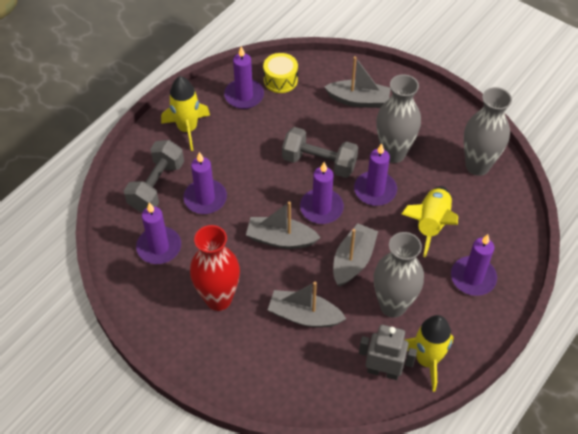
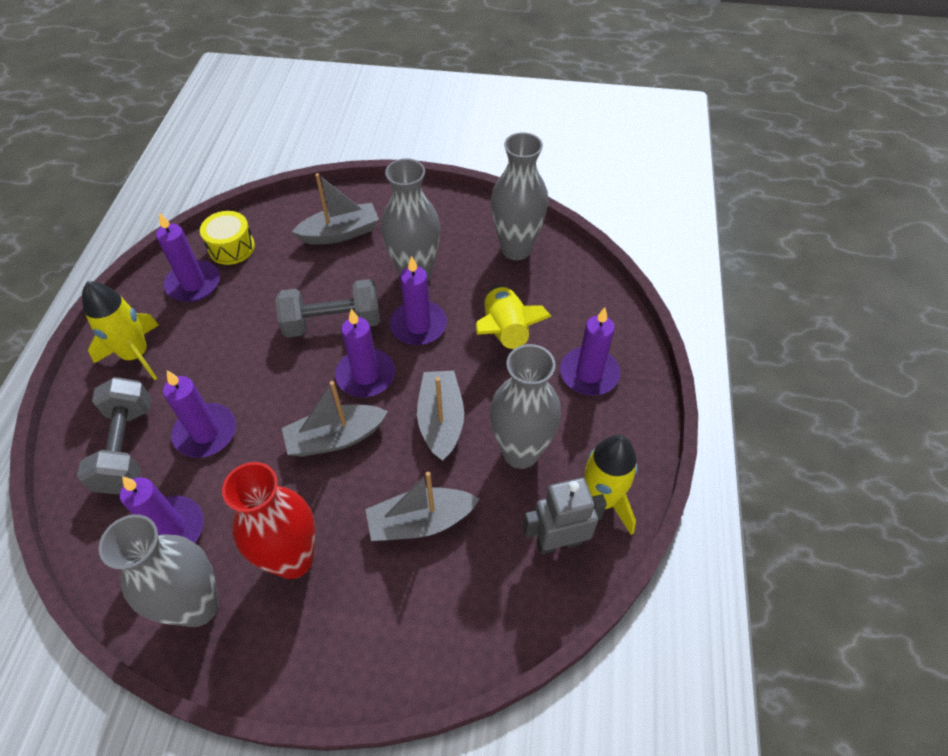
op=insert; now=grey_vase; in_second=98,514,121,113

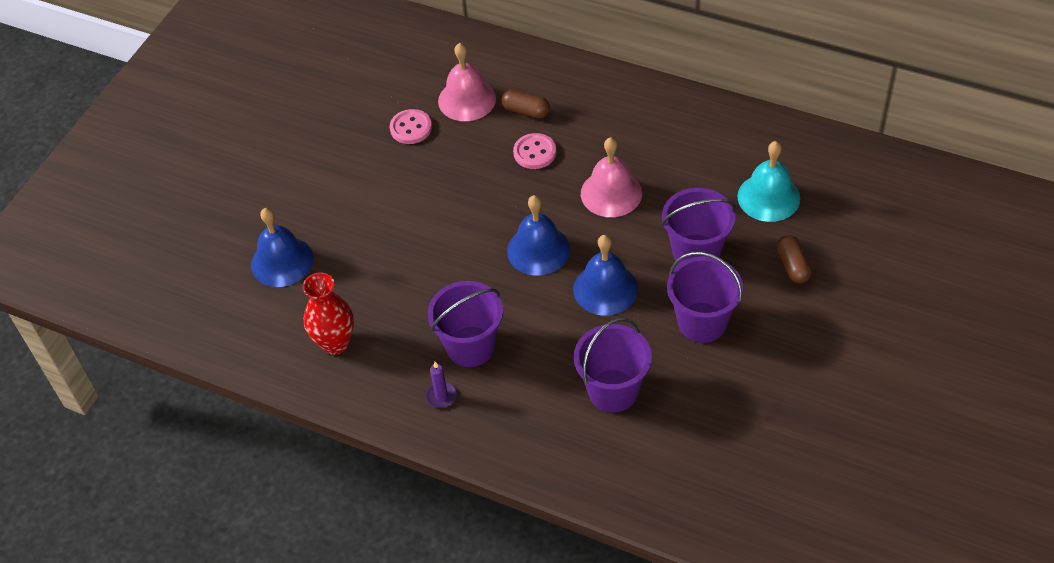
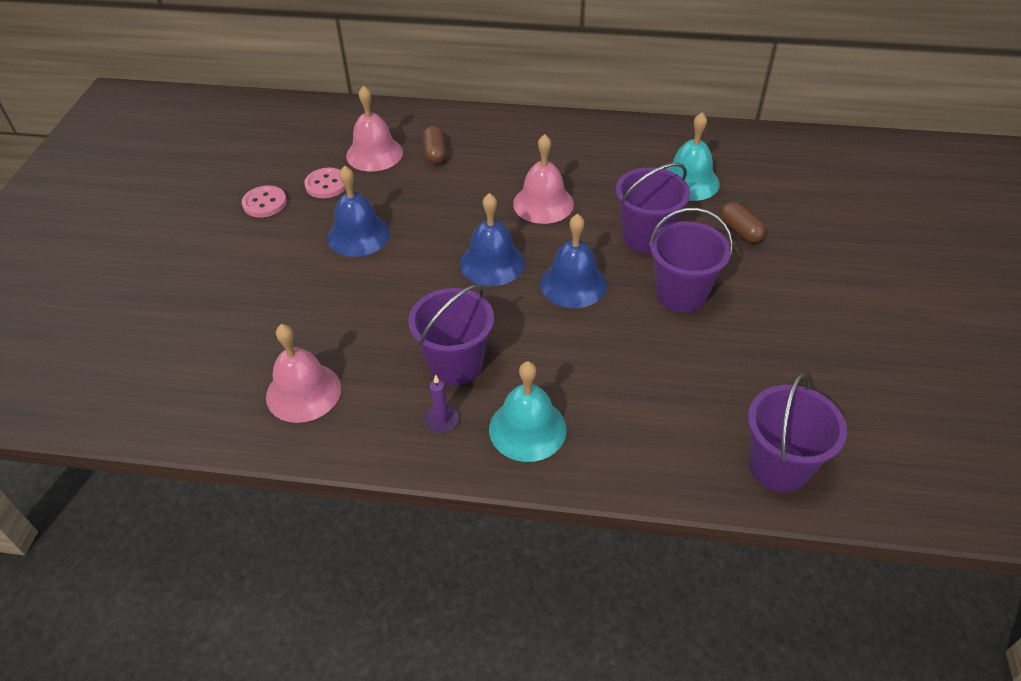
op=move; was=blue_bell; in_first=251,208,62,79; in_second=327,166,63,91
op=replace; was=red_vase; now=pink_bell; in_first=303,272,51,83; in_second=266,324,75,99
op=rotate; was=brown_capsule; in_first=502,89,48,29; in_second=423,126,23,38; clockwise=75
op=move; was=pink_button; in_first=513,133,43,36; in_second=242,186,45,31
op=move; was=purple_bucket; in_first=574,318,78,94; in_second=748,373,99,119
op=insert; now=turquoise_bell; in_second=489,361,78,101

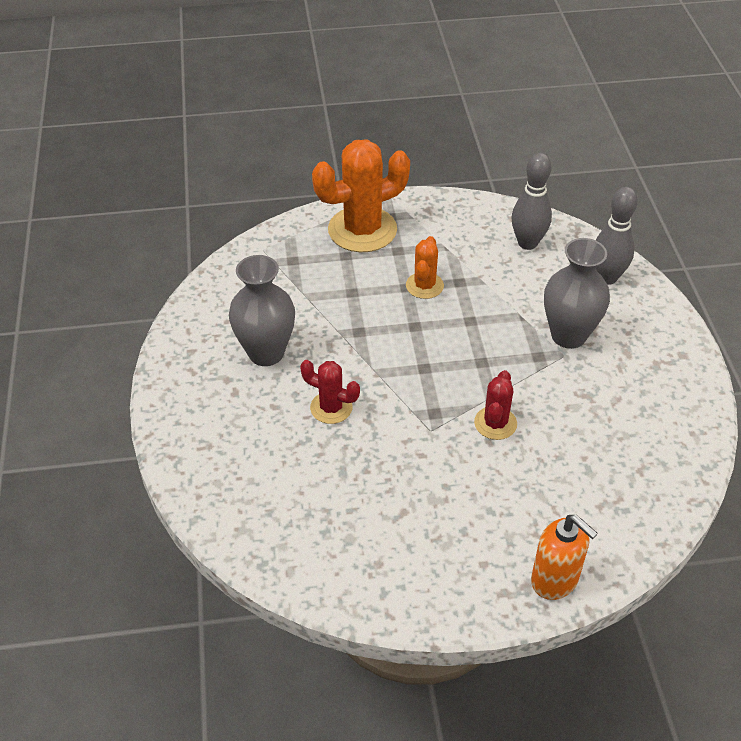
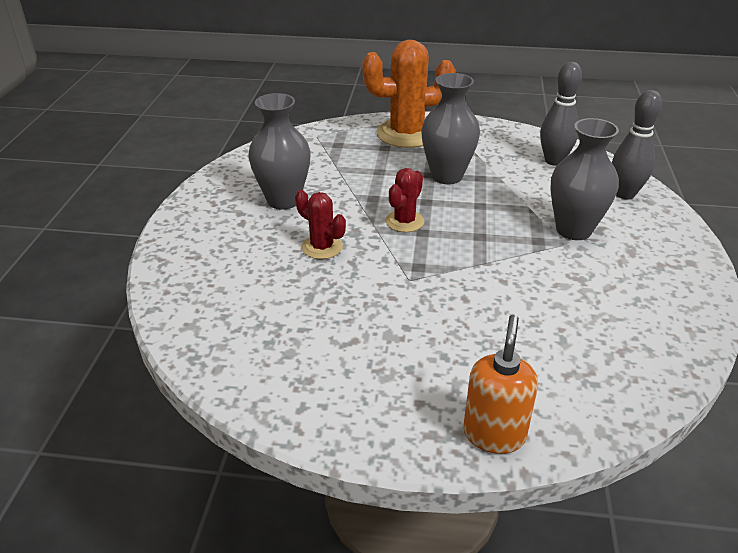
op=replace; was=orange_cactus; now=grey_vase; in_first=406,236,38,63; in_second=421,73,59,111
op=move; was=red_cactus; in_first=474,370,43,70; in_second=385,168,40,64
op=rotate; was=orange_soap_dispenser; in_first=531,515,67,85; in_second=463,315,75,139; clockwise=-135

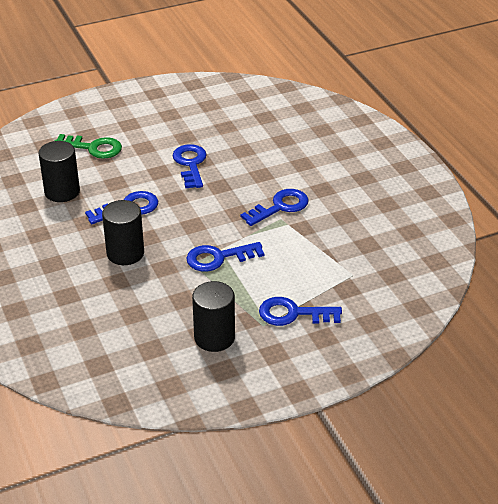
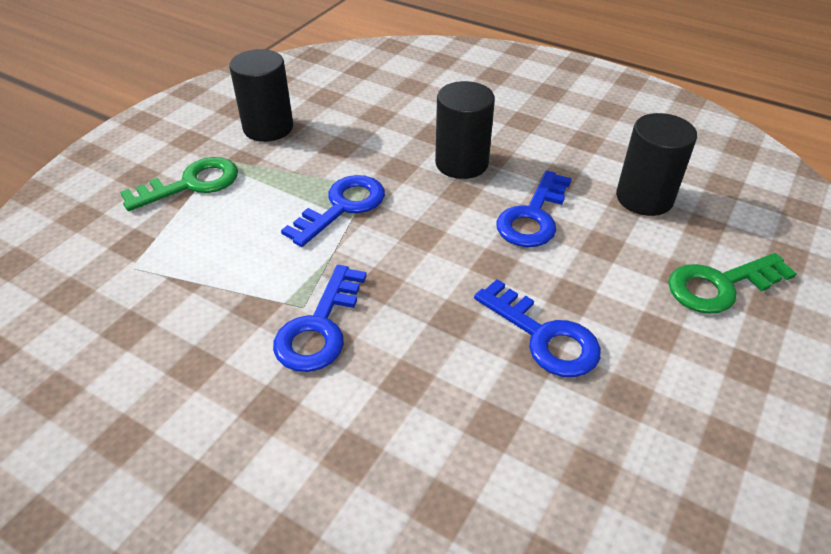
op=recolor; was=blue_key; now=green_key; in_first=259,297,83,29; in_second=120,157,118,54

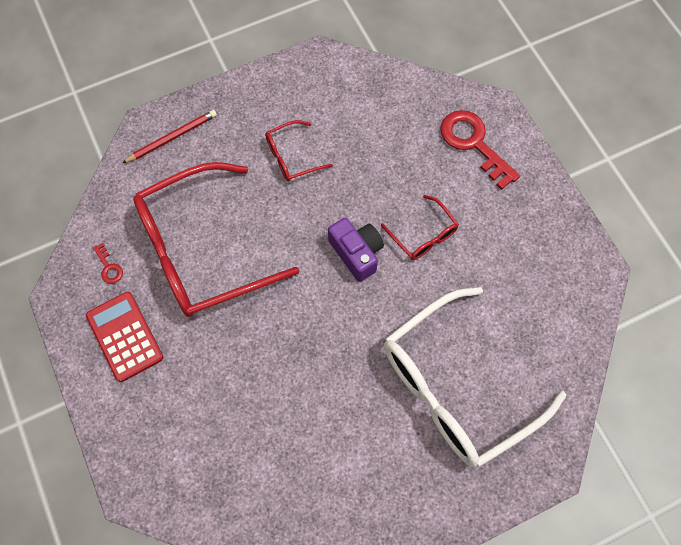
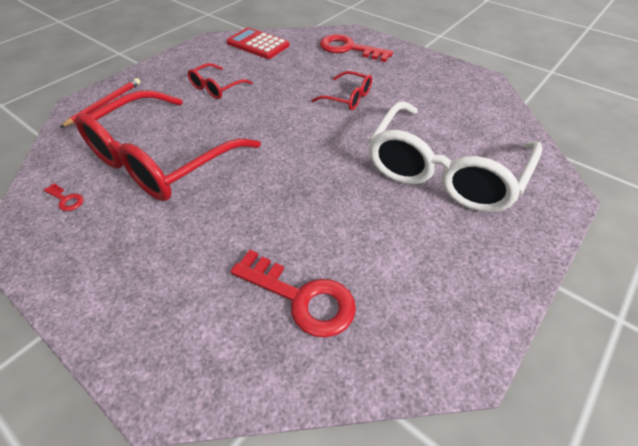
op=move; was=red_calculator; in_first=86,292,77,90; in_second=227,28,62,31
op=delete; was=purple_camera; in_first=328,217,56,65
op=insert; now=red_key; in_second=230,250,126,87

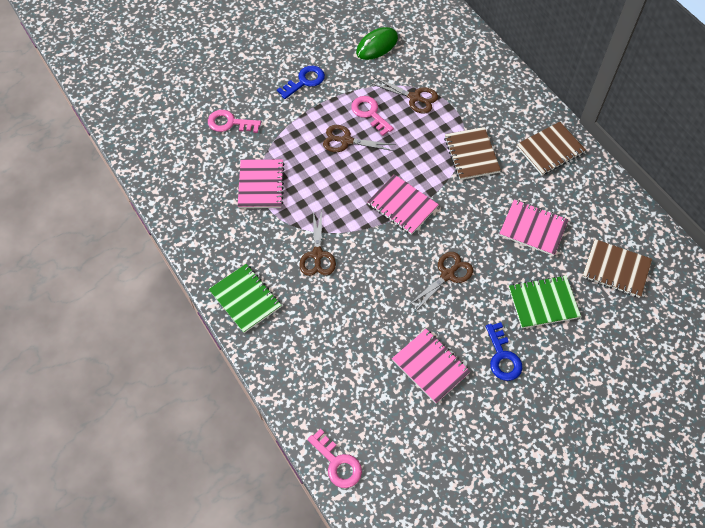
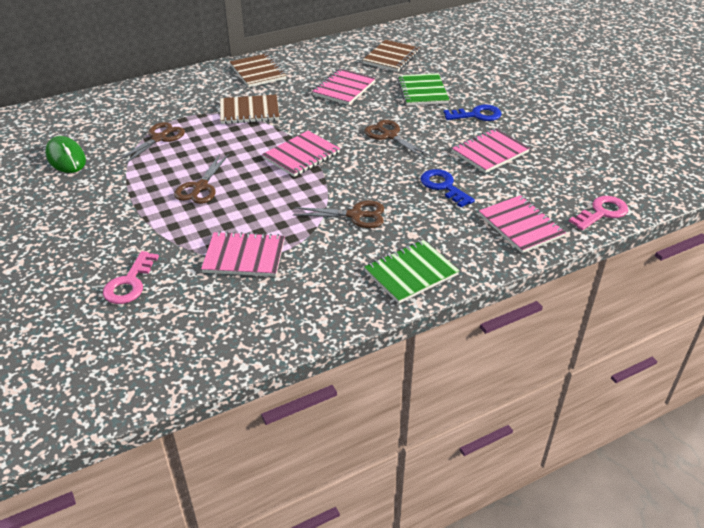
op=move; was=blue_key; in_first=277,66,48,33; in_second=421,169,54,38
op=delete; was=pink_key; in_first=351,96,43,40
op=insert; now=pink_notebook; in_second=479,195,87,58

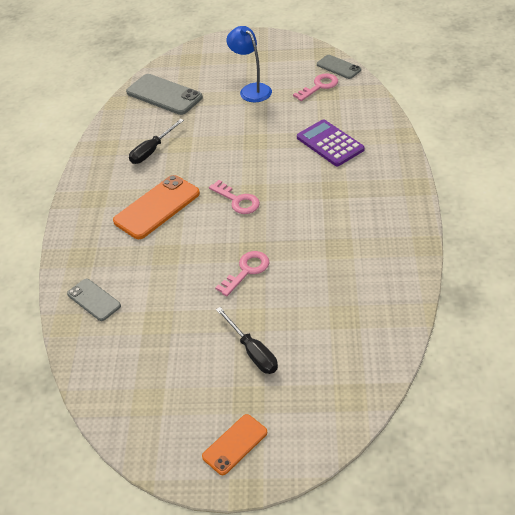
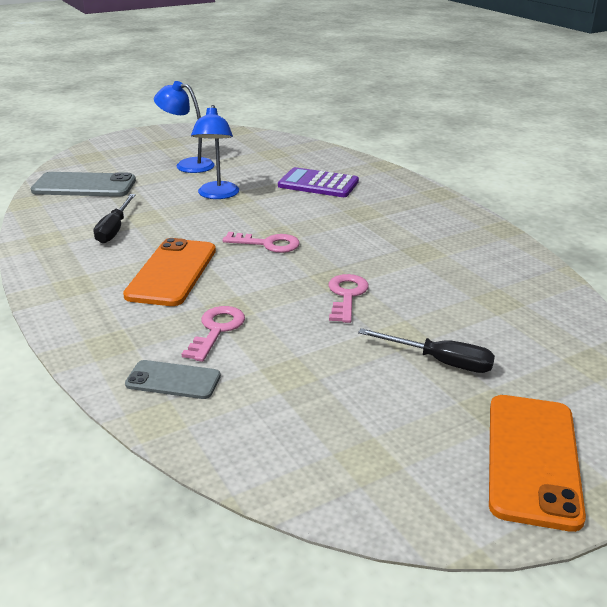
op=resize; was=orange_phone; in_first=202,414,65,61; in_second=489,395,97,137; ratio=1.7
op=move; was=pink_key; in_first=293,73,45,28; in_second=181,306,64,56
op=delete; was=grey_phone; in_first=317,55,44,24
op=insert; now=blue_lamp; in_second=191,105,48,94

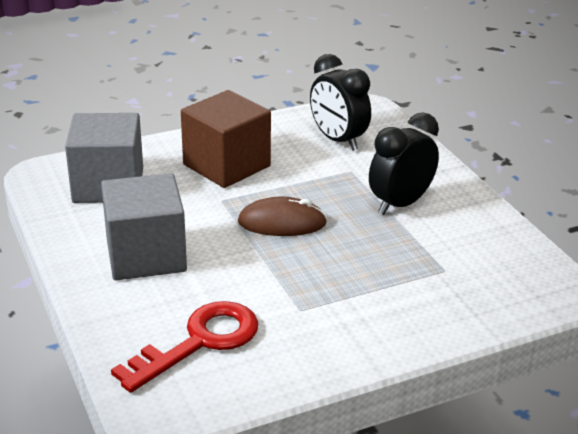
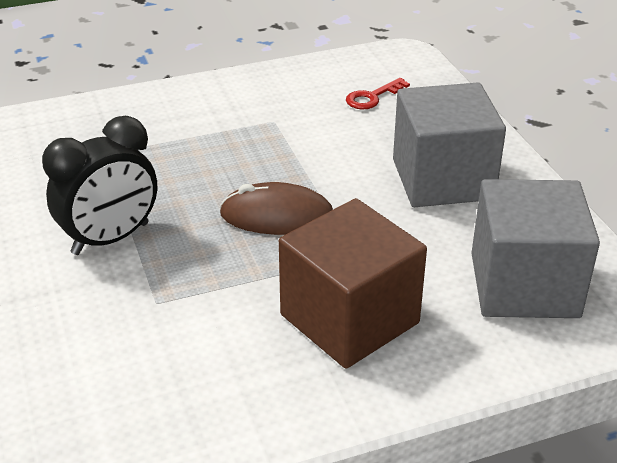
op=resize; was=red_key; in_first=111,301,148,92; in_second=346,78,64,31; ratio=0.49
op=delete; was=black_clock; in_first=310,54,61,97

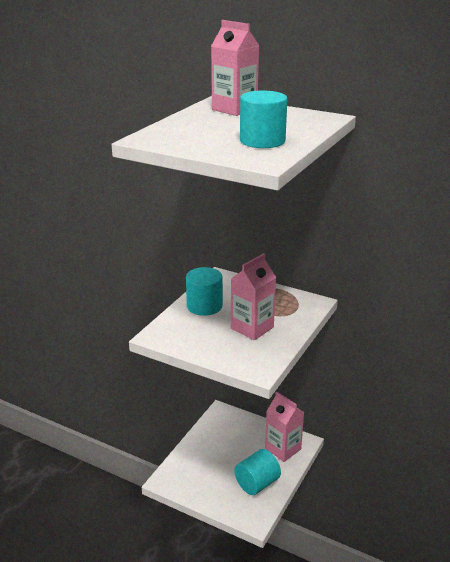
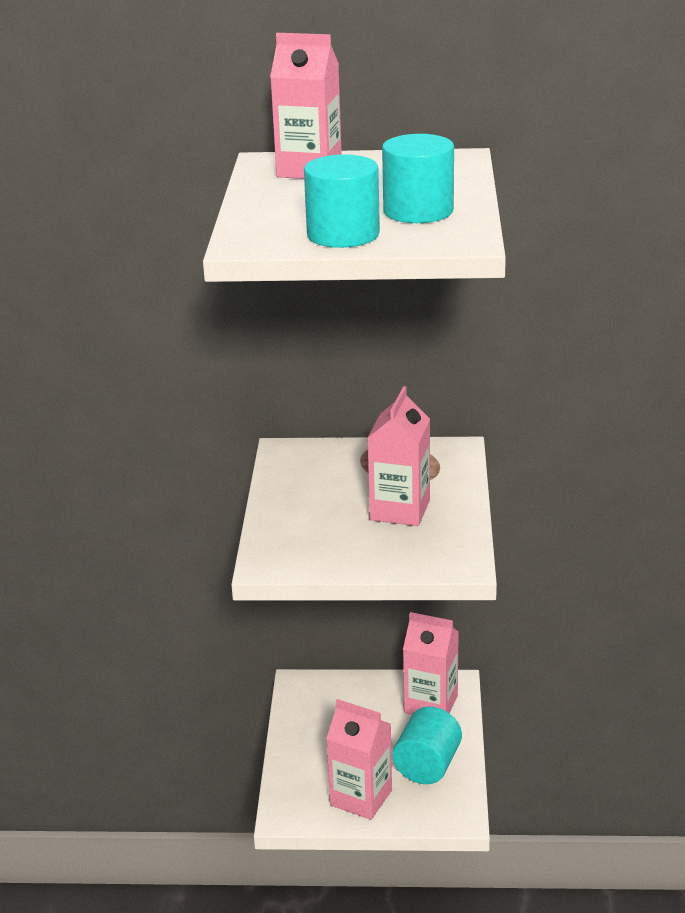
op=move; was=turquoise_cylinder; in_first=186,267,37,49; in_second=304,154,76,94
op=insert; now=pink_carton; in_second=326,699,66,121

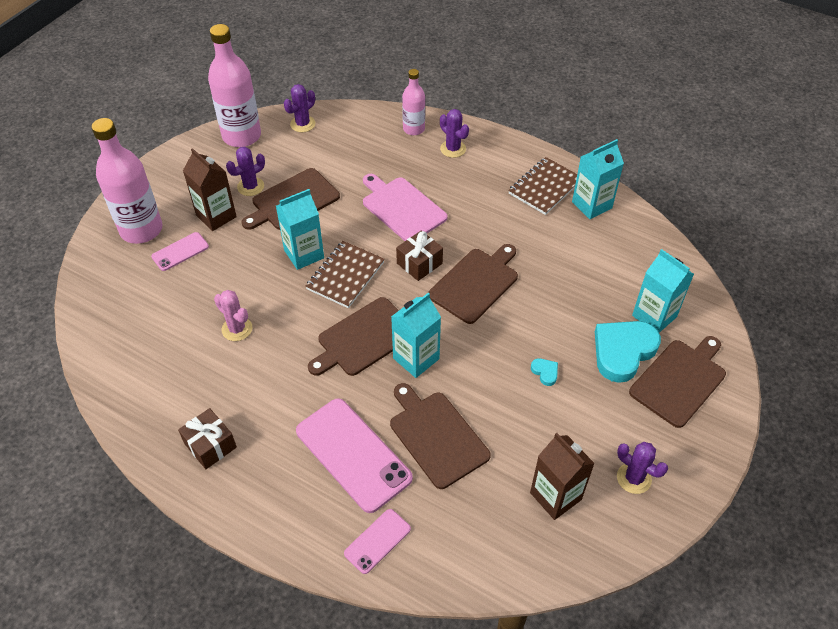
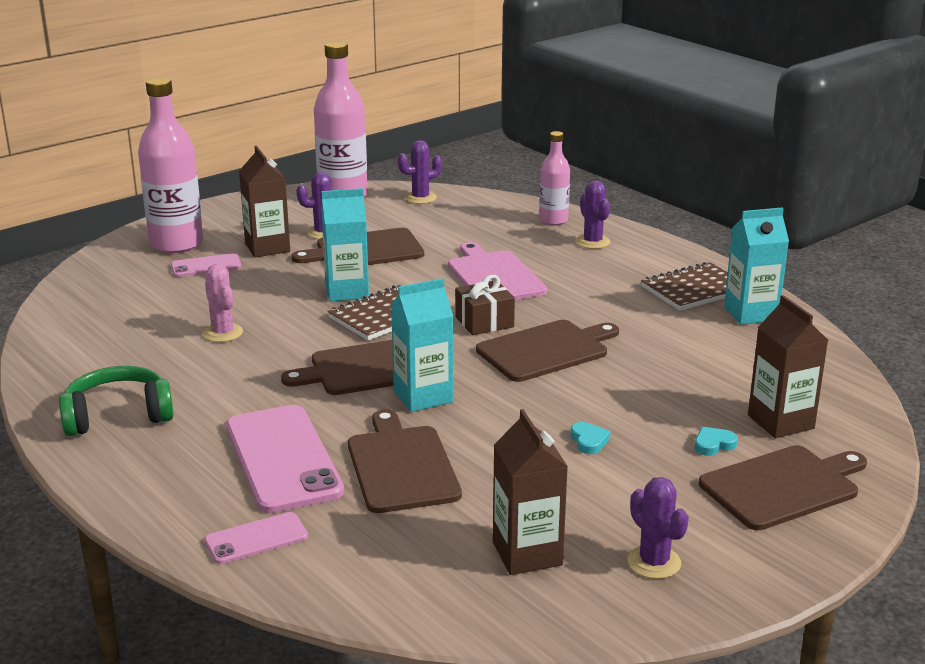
op=replace; was=brown_gift; now=green_headphones; in_first=178,408,59,61; in_second=59,366,115,70
op=resize; was=turquoise_heart; in_first=595,321,66,62; in_second=695,427,43,29; ratio=0.42
op=recolor; was=turquoise_carton; now=brown_carton; in_first=632,249,62,84; in_second=748,295,80,143

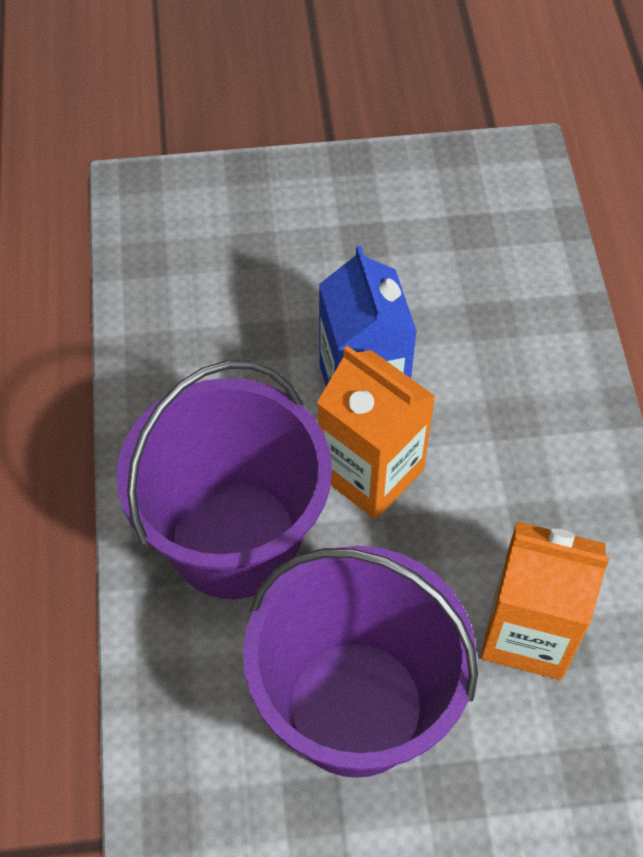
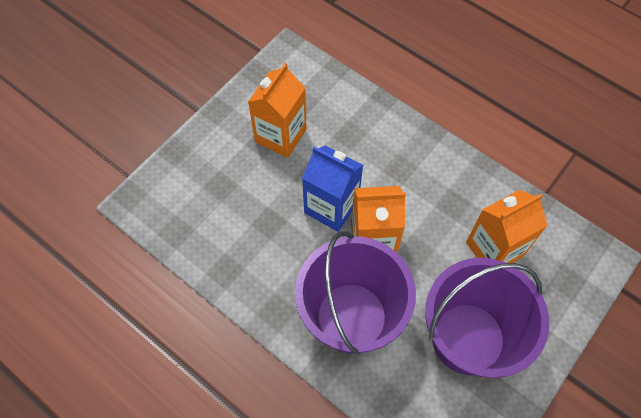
op=insert; now=orange_carton; in_second=248,63,59,95

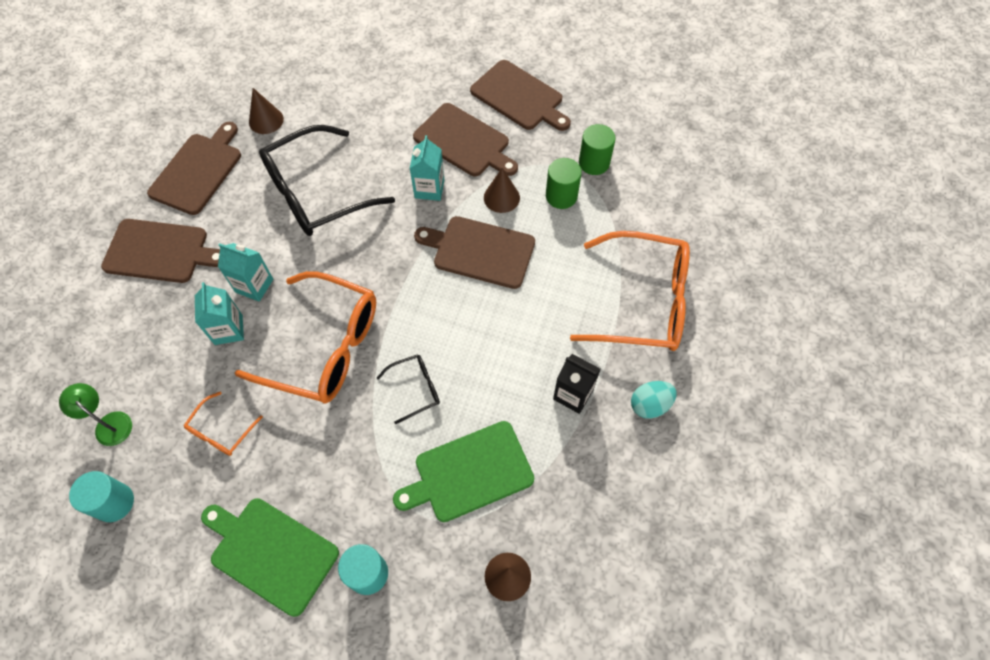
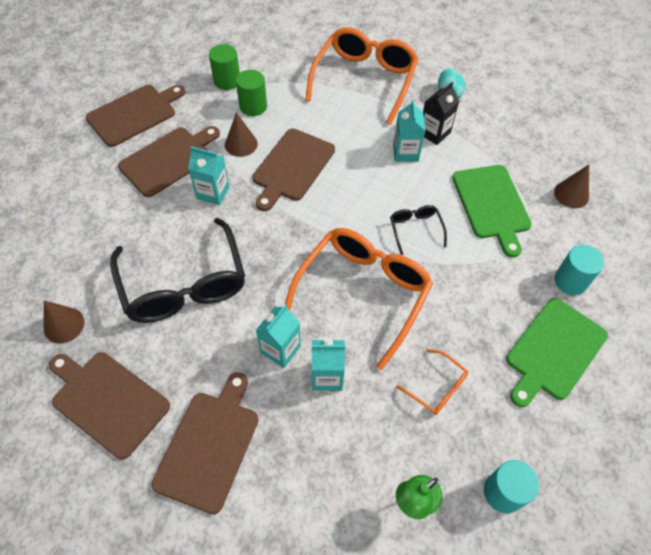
op=insert; now=turquoise_carton; in_second=393,99,32,63

